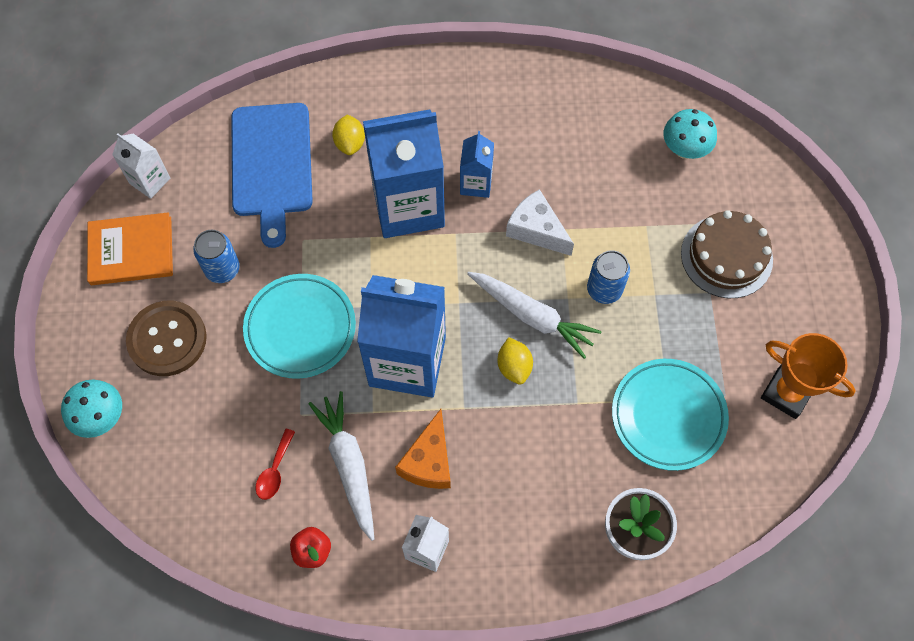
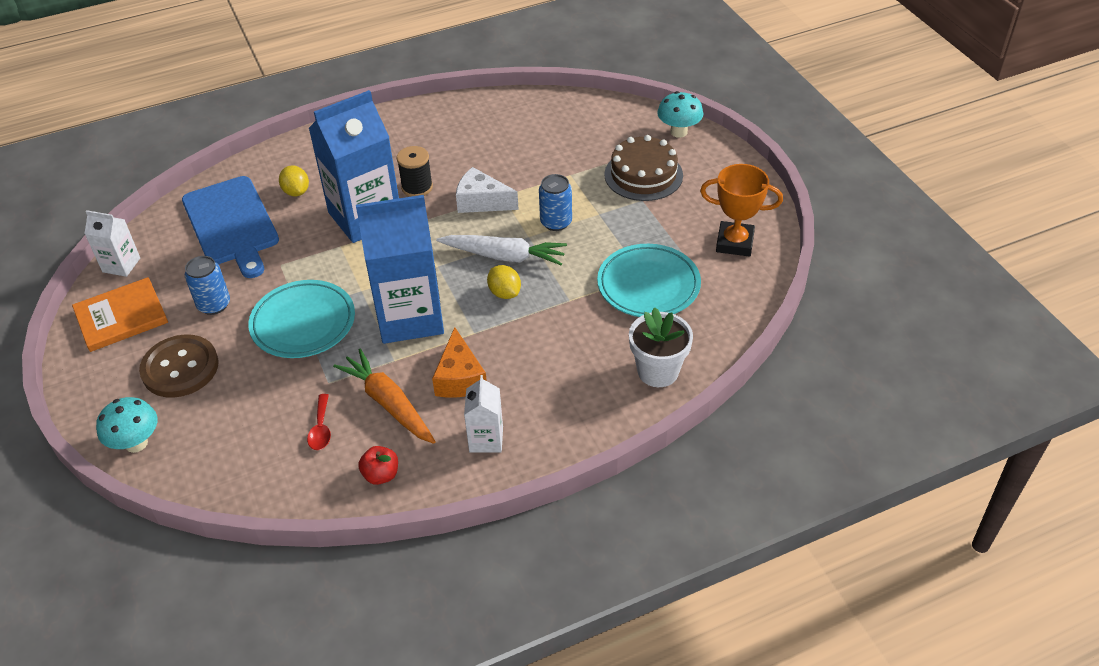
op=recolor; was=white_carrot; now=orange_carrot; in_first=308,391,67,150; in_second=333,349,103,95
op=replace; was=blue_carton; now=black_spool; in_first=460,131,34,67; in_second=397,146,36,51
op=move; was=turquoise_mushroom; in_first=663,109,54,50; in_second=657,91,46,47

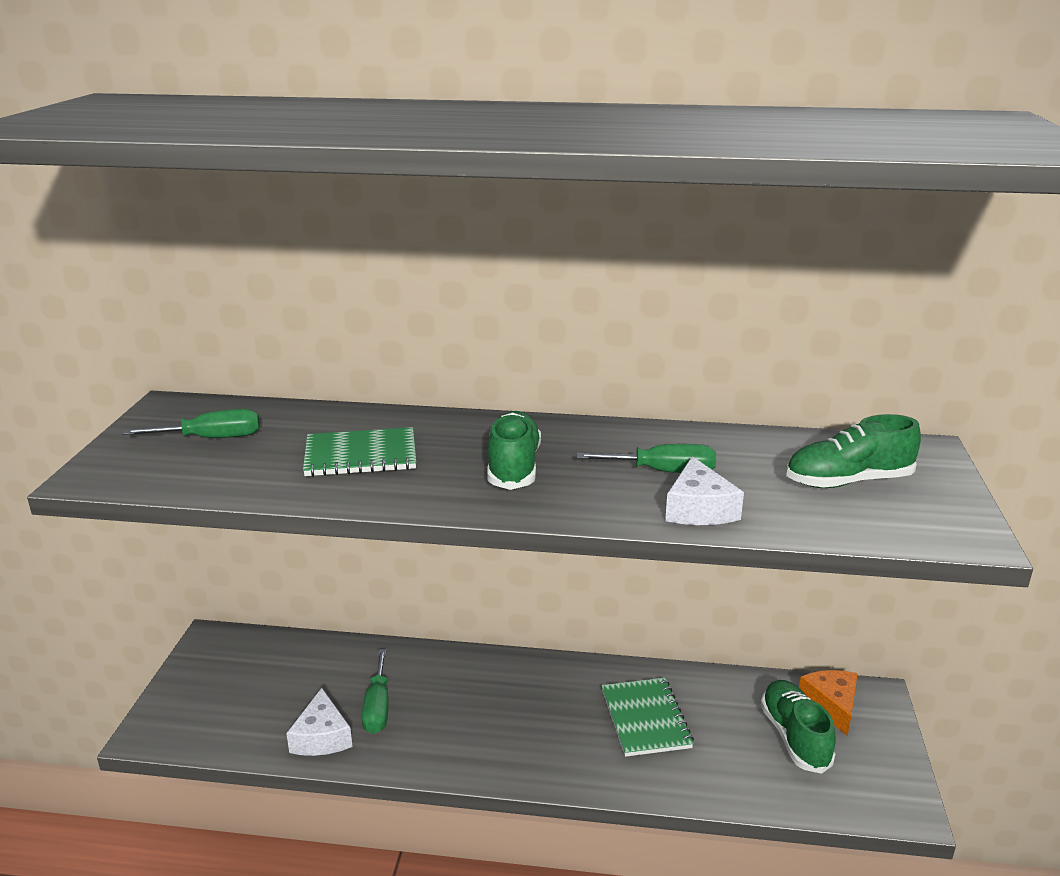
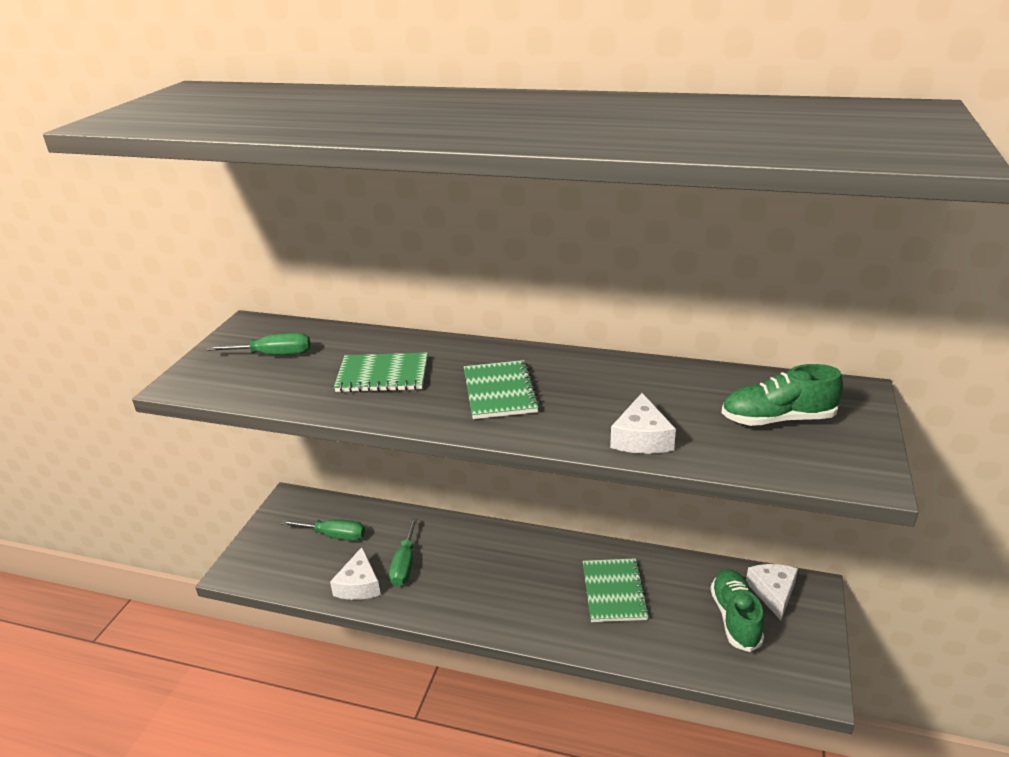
op=replace; was=green_shoe; now=green_notebook; in_first=487,411,54,79; in_second=464,360,76,59
op=move; was=green_screwdriver; in_first=577,444,139,29; in_second=281,519,84,22
op=recolor; was=orange_cheese; now=white_cheese; in_first=799,670,59,66; in_second=746,564,52,56

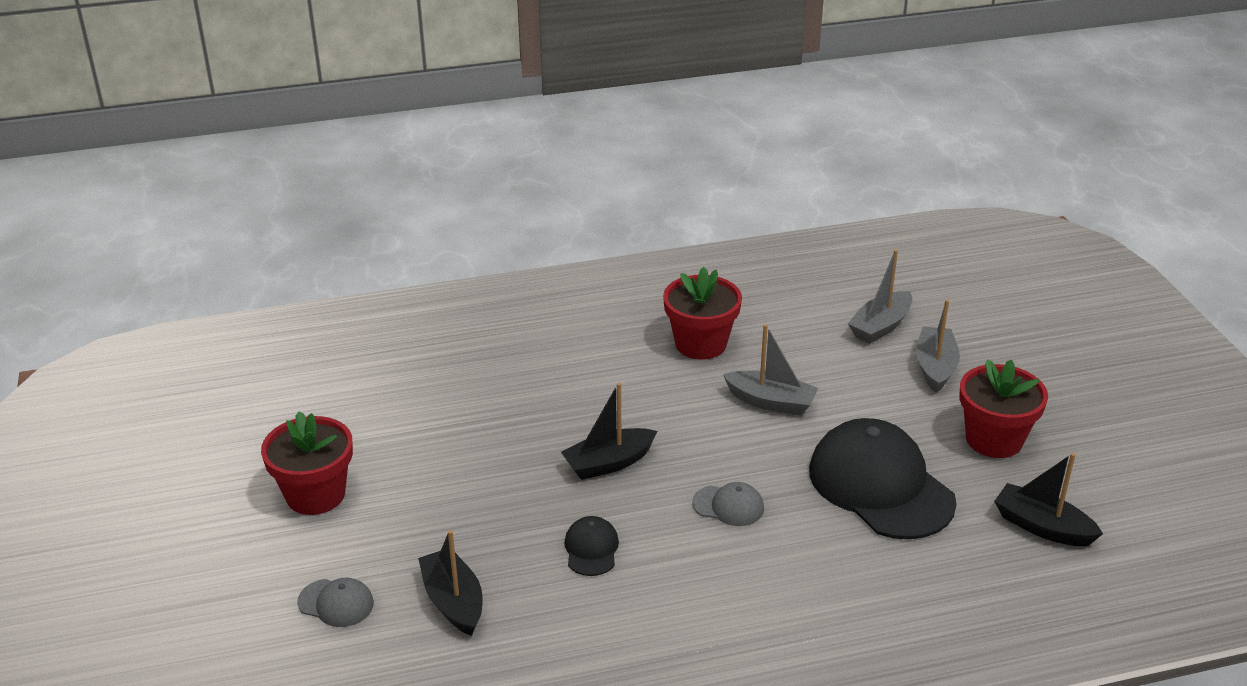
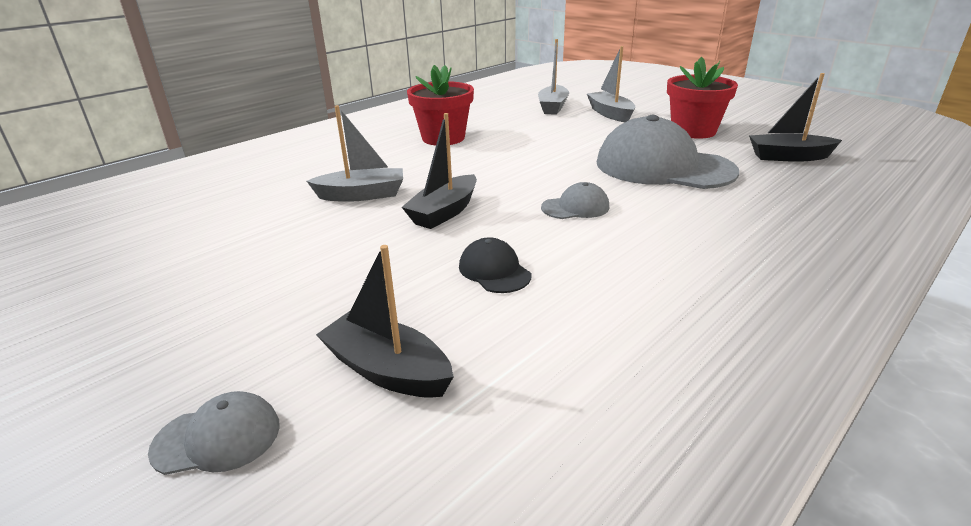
op=delete; was=red_flower_pot; in_first=261,411,92,104
op=move; was=grey_boat; in_first=723,324,95,91; in_second=307,105,96,97
op=recolor; was=black_cap; now=grey_cap; in_first=809,418,148,121; in_second=597,115,142,74

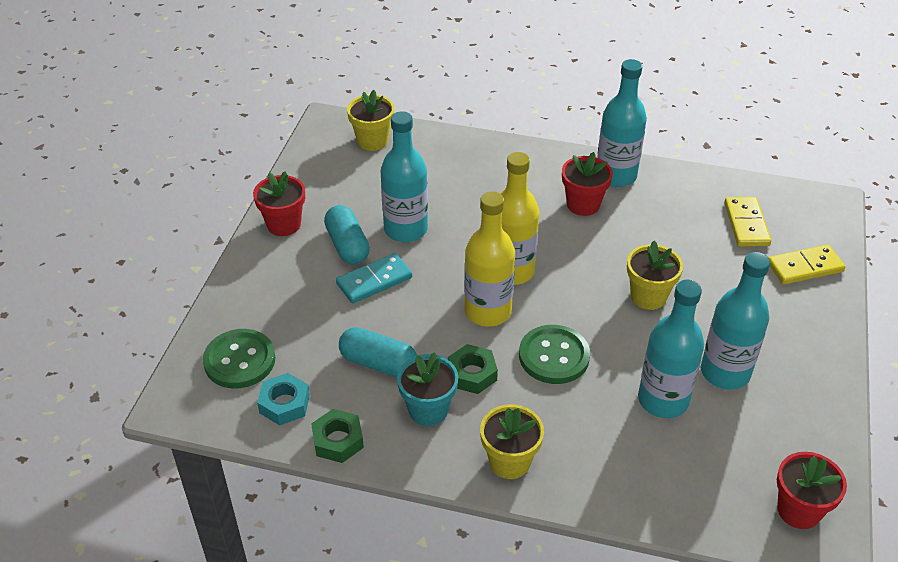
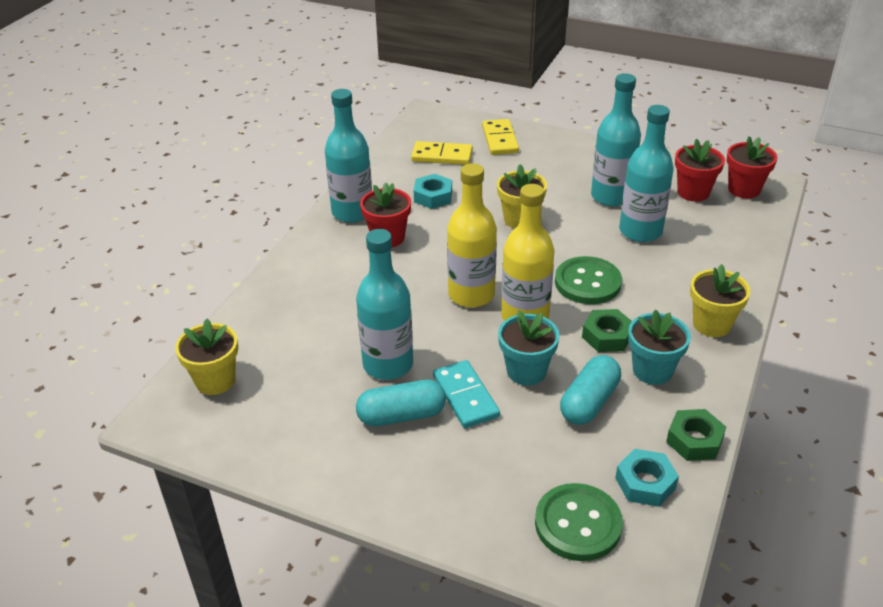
op=move; was=red_flower_pot; in_first=253,171,52,65; in_second=675,139,50,63
op=insert; now=turquoise_nut; in_second=414,174,38,35
op=insert; now=turquoise_flower_pot; in_second=498,310,62,75

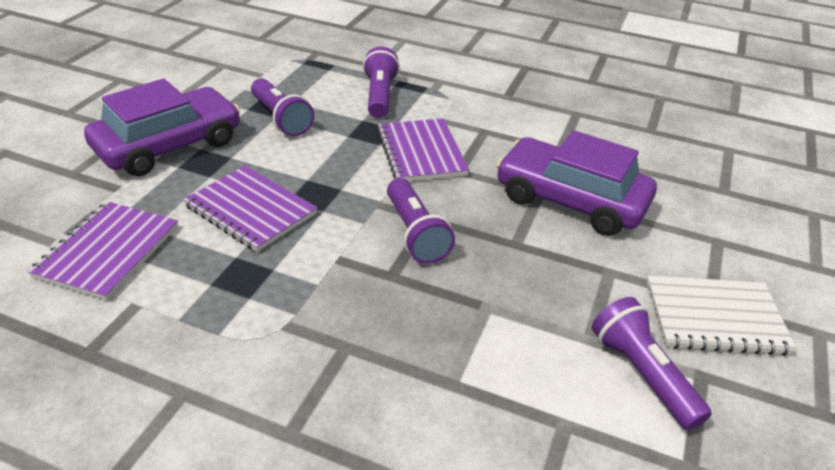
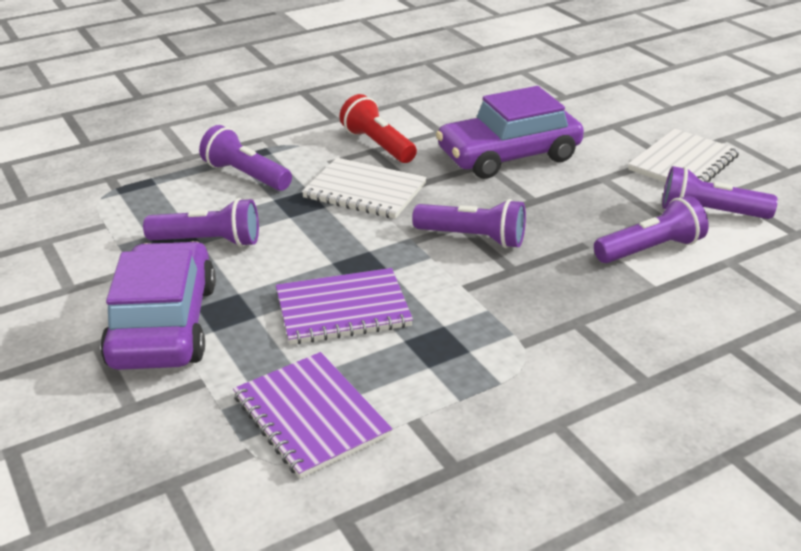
op=recolor; was=purple_notebook; now=white_notebook; in_first=377,118,92,63; in_second=302,158,125,61
op=insert; now=red_flashlight; in_second=340,94,77,69
op=insert; now=purple_flashlight; in_second=594,196,115,67

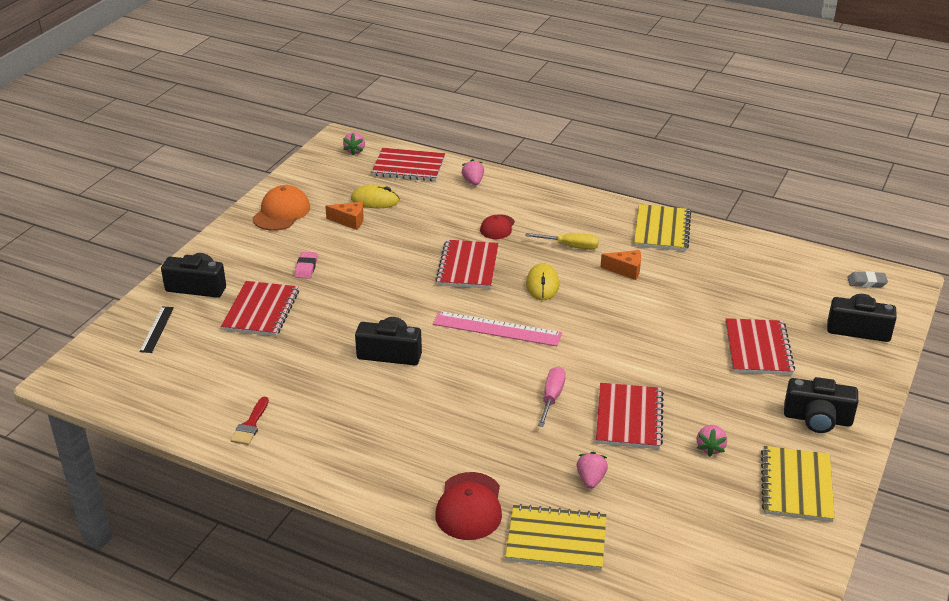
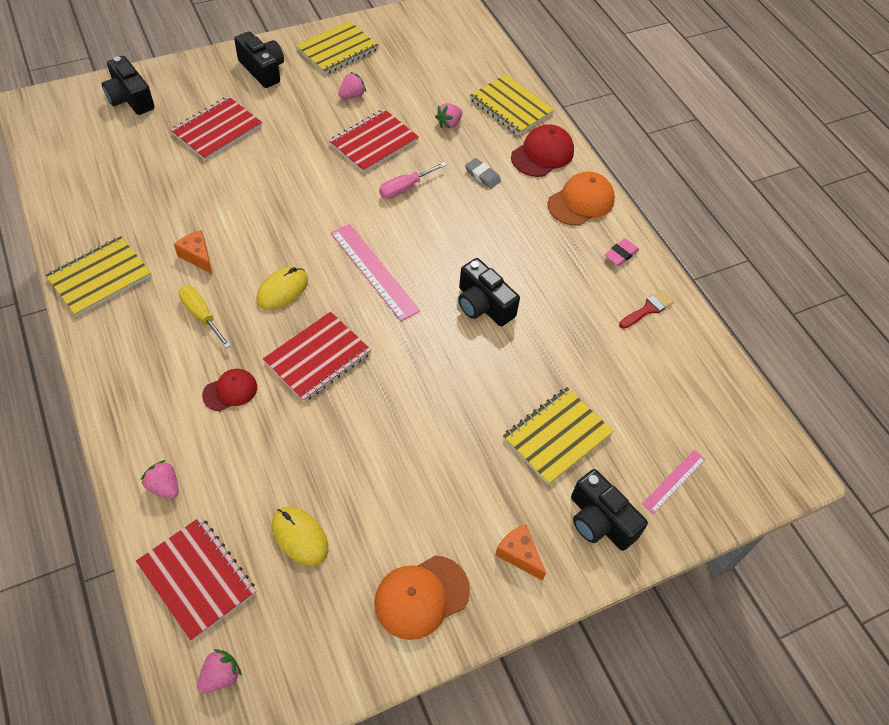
op=recolor; was=black_ruler; now=pink_ruler; in_first=139,306,35,47; in_second=642,450,64,64
op=recolor; was=red_notebook; now=yellow_notebook; in_first=221,281,78,55; in_second=503,387,111,98
op=move; was=pink_eraser; in_first=294,252,24,27; in_second=604,238,35,28
op=move; was=orange_cheese; in_first=325,202,39,28; in_second=495,524,51,57
op=rotate; was=pink_strawberry; in_first=462,159,22,26; in_second=141,460,38,38; clockwise=105
op=move; was=grey_eraser; in_first=847,271,41,17; in_second=465,158,36,31
op=insert; now=orange_cap; in_second=548,172,67,54

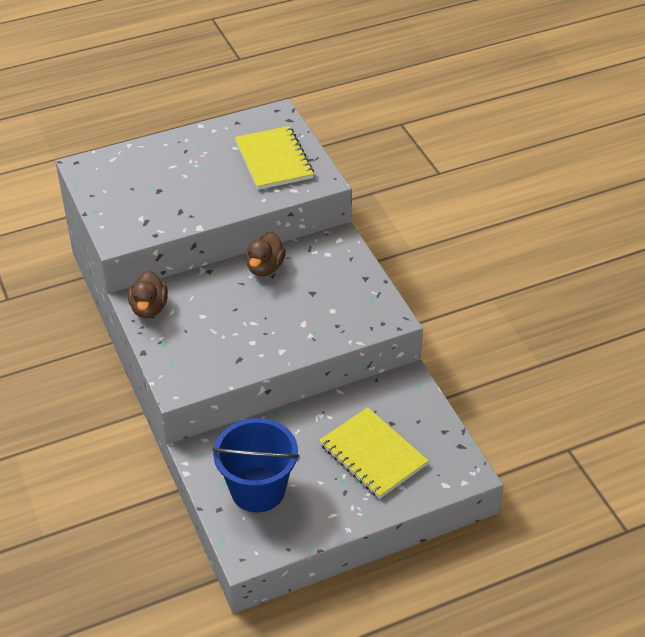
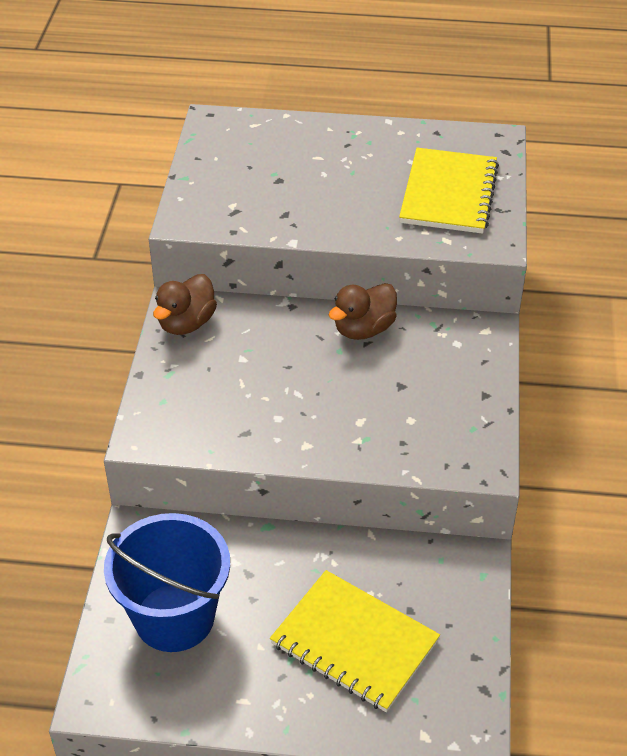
op=rotate; was=yellow_notebook; in_first=319,407,110,92; in_second=270,570,170,142; clockwise=-45

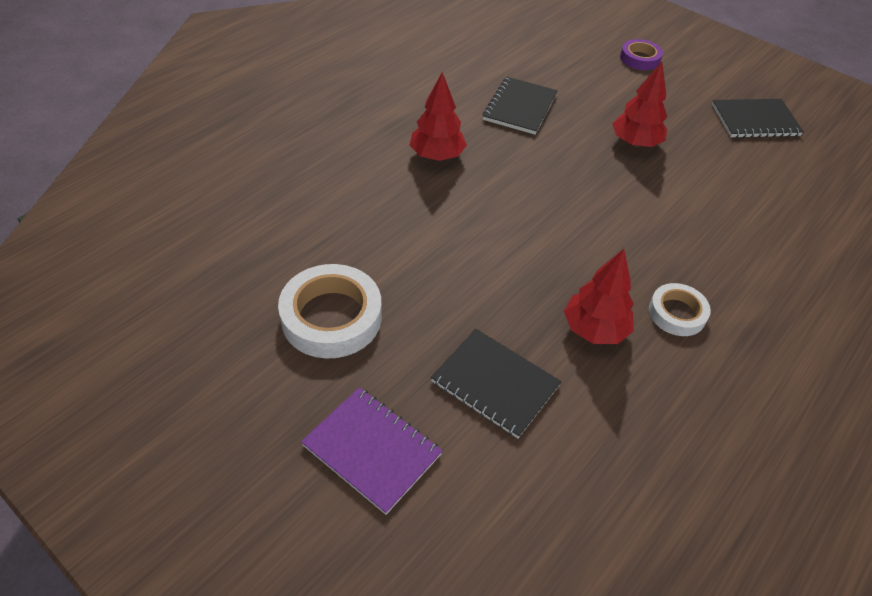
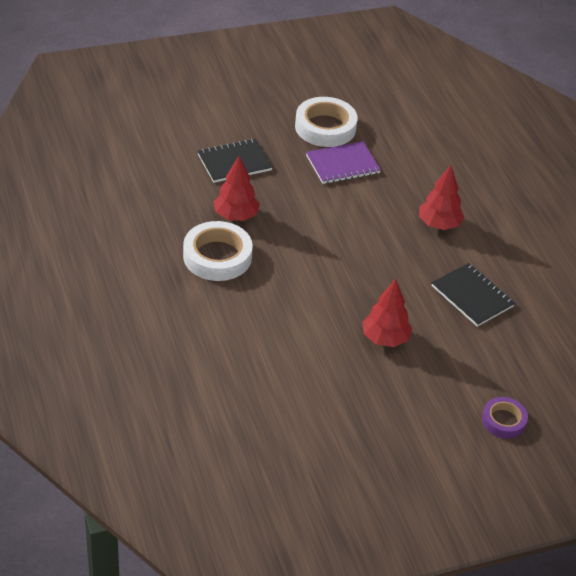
op=move; was=purple_notebook; in_first=301,387,142,128; in_second=306,141,75,43
op=resize; was=white_tape; in_first=649,283,62,53; in_second=183,221,70,60; ratio=1.7
op=delete; was=black_notebook; in_first=712,99,92,39

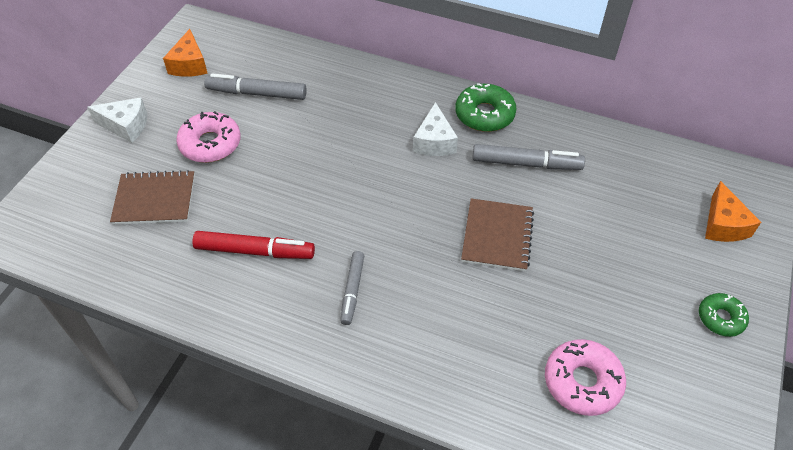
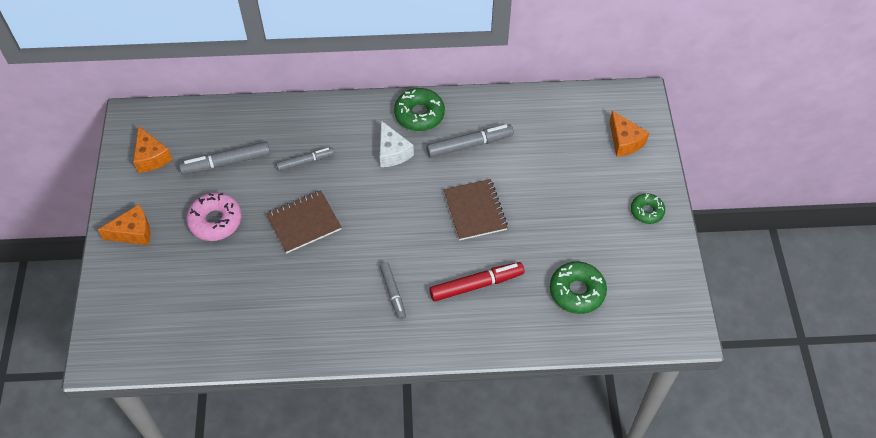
op=recolor; was=white_cheese; now=orange_cheese; in_first=87,98,60,45; in_second=98,205,52,40
op=move; was=brown_notebook; in_first=110,170,85,55; in_second=266,190,76,63
op=move; was=red_marker; in_first=192,231,123,28; in_second=429,262,95,39
op=recolor; was=pink_donut; now=green_donut; in_first=545,339,81,77; in_second=550,262,57,52
op=insert; now=grey_marker; in_second=276,147,58,24

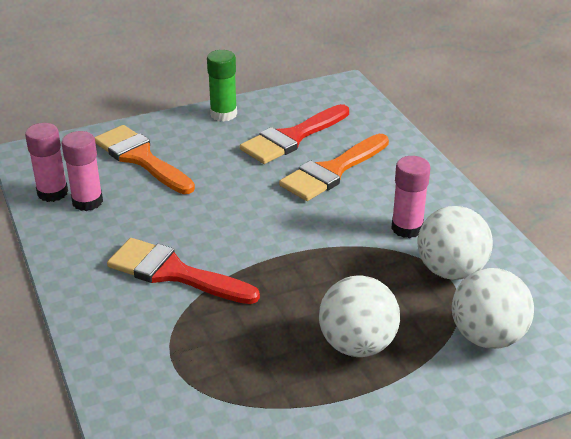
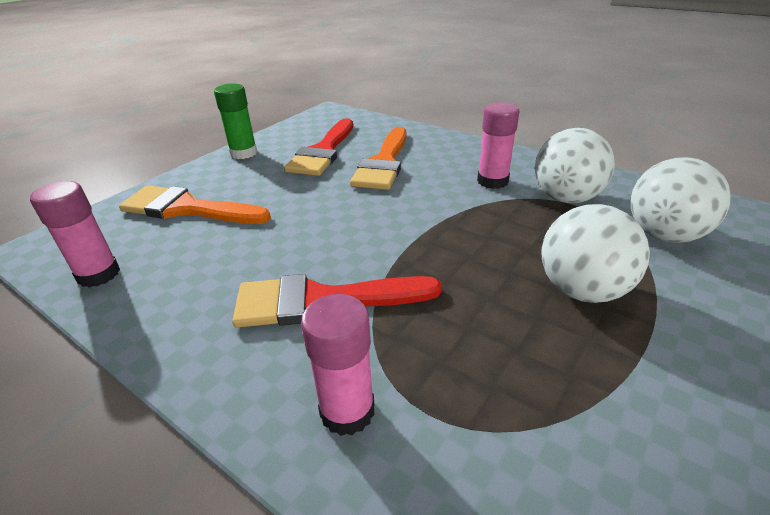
op=move; was=pink_glue_stick; in_first=62,131,41,80; in_second=301,294,74,142

